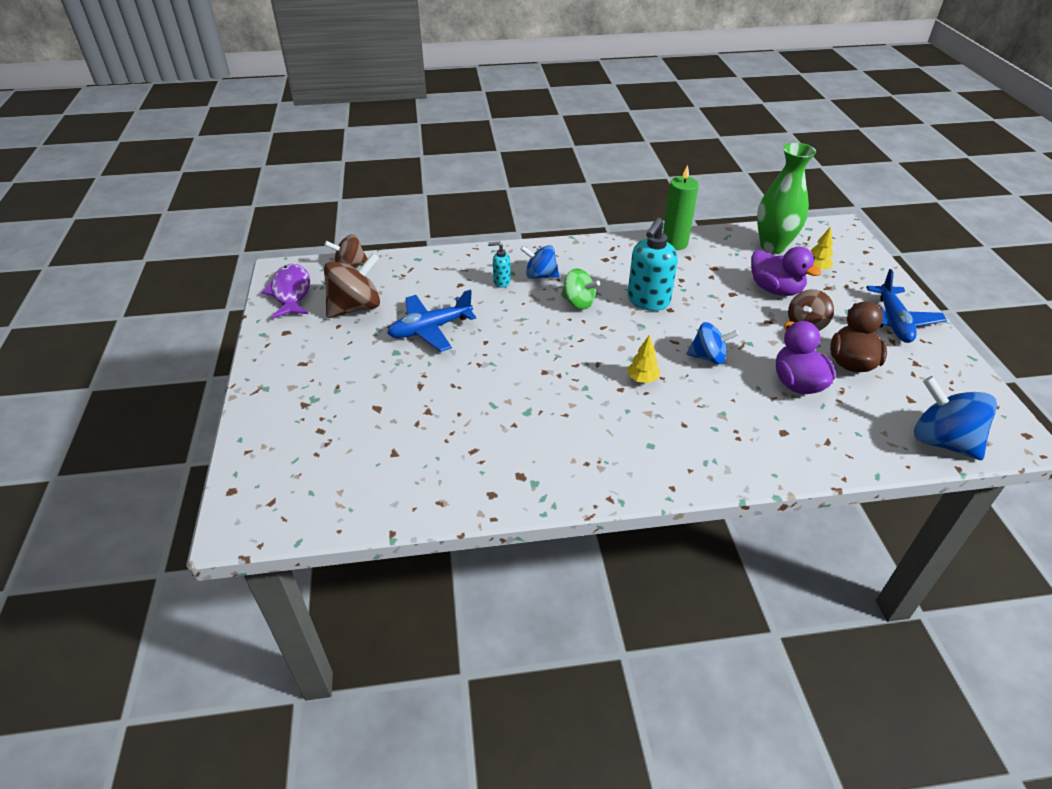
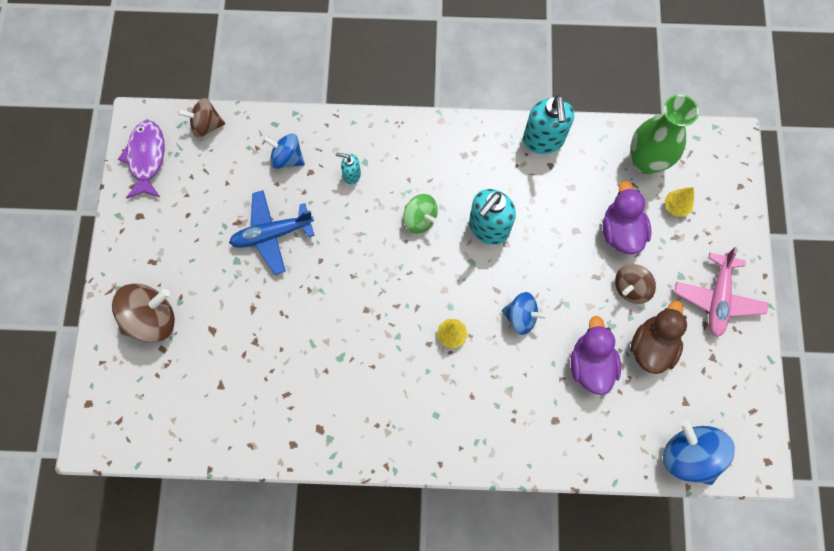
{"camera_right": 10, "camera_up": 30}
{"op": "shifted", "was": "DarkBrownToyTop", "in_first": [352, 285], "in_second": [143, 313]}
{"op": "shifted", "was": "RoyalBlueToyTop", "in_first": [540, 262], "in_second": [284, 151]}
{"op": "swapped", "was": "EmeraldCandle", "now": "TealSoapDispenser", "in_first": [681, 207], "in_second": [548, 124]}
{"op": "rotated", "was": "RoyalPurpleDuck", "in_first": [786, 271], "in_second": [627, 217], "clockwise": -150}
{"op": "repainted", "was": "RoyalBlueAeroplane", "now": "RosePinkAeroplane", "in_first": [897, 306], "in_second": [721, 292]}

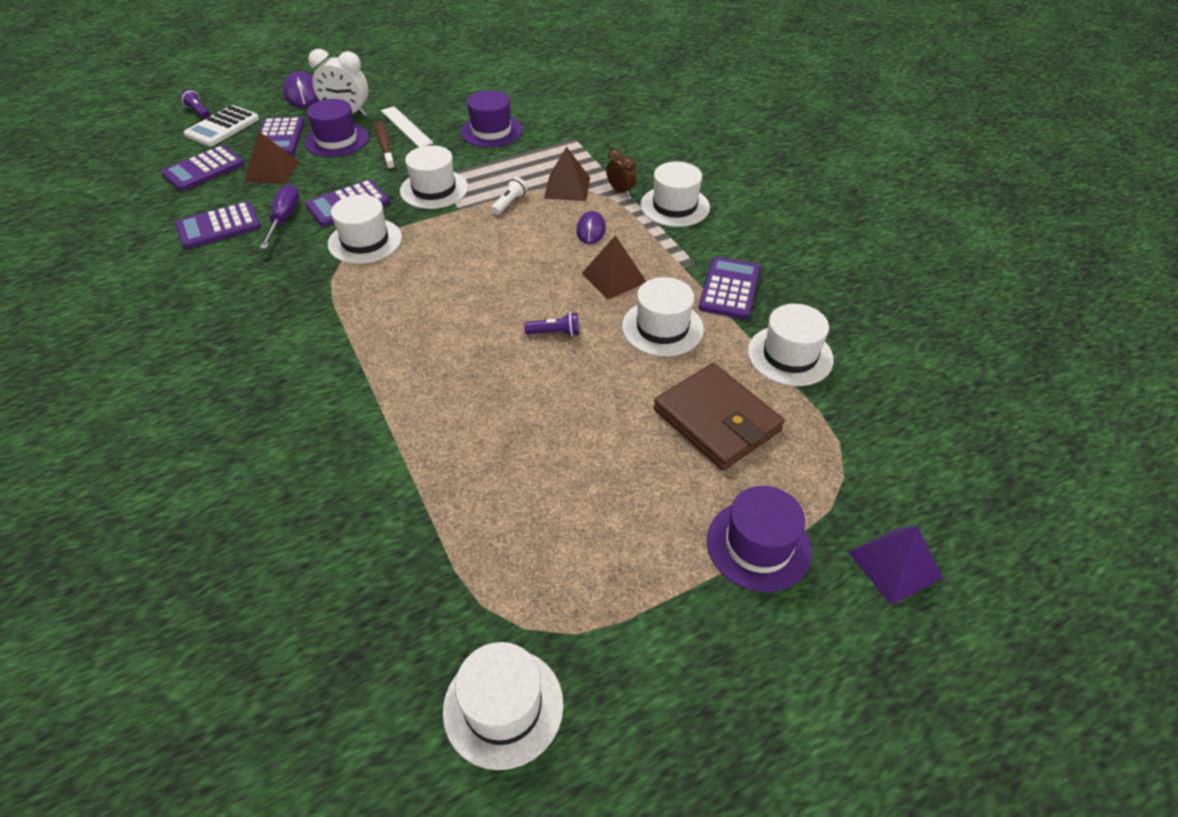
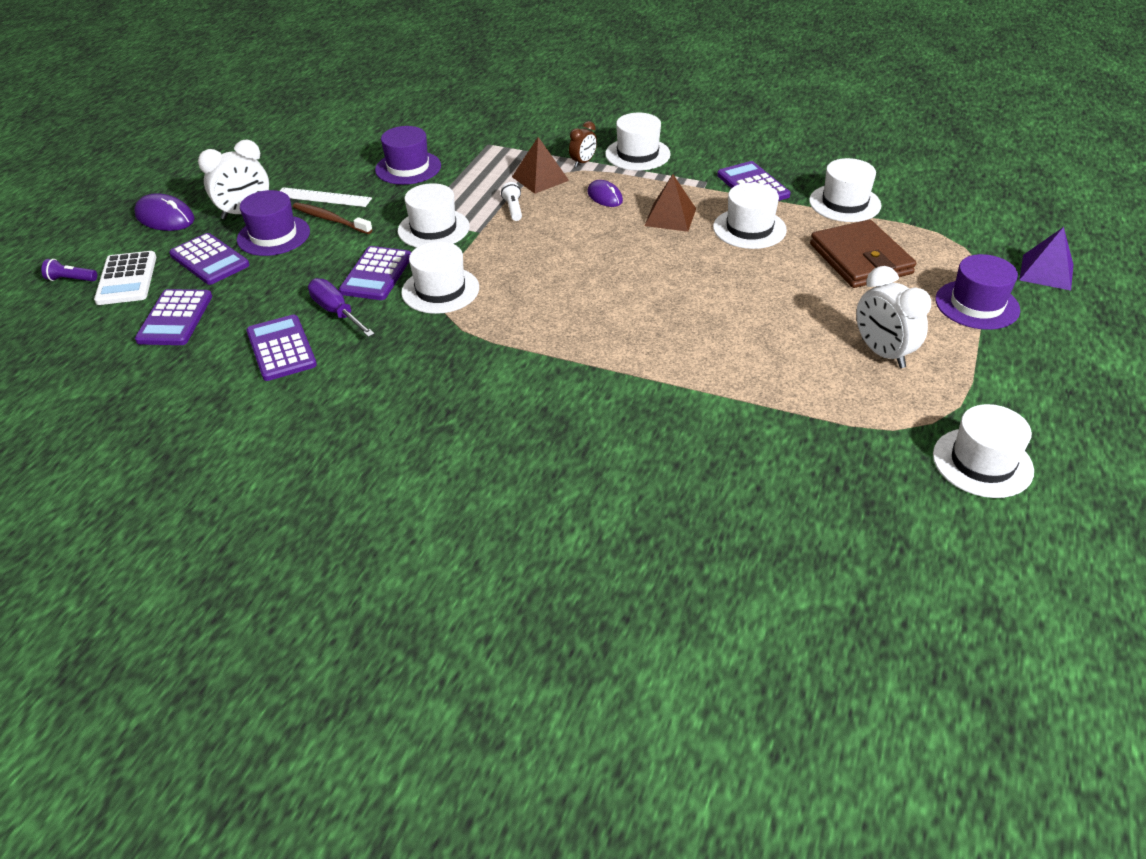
{"camera_right": -40, "camera_up": -5}
{"op": "rotated", "was": "RoyalPurpleAddingMachine", "in_first": [218, 225], "in_second": [281, 348], "clockwise": 135}
{"op": "gone", "was": "DarkBrownSolidPyramid", "in_first": [272, 157]}
{"op": "gone", "was": "RoyalPurplePocketTorch", "in_first": [551, 324]}
{"op": "rotated", "was": "DarkBrownAlarmClock", "in_first": [621, 173], "in_second": [583, 144], "clockwise": 120}
{"op": "rotated", "was": "DarkBrownWallet", "in_first": [719, 416], "in_second": [863, 254], "clockwise": 60}
{"op": "new", "now": "SnowWhiteAlarmClock", "in_second": [893, 317]}

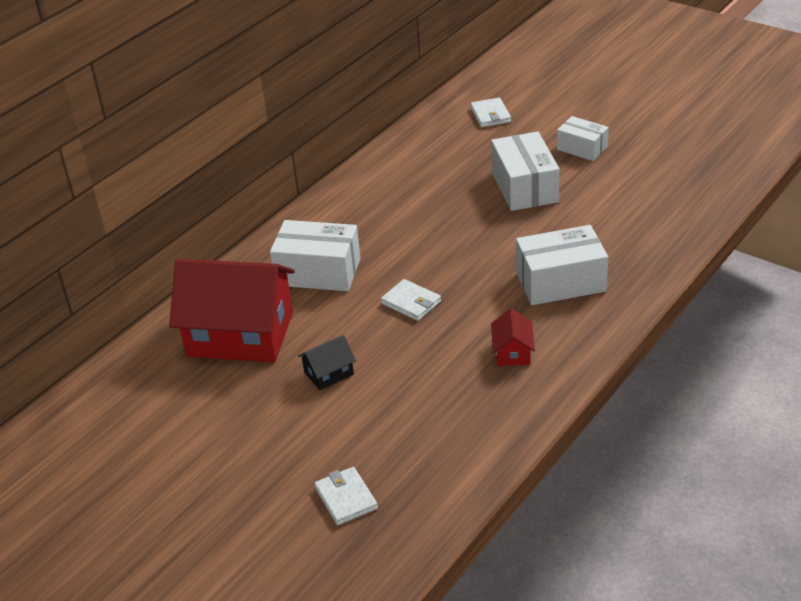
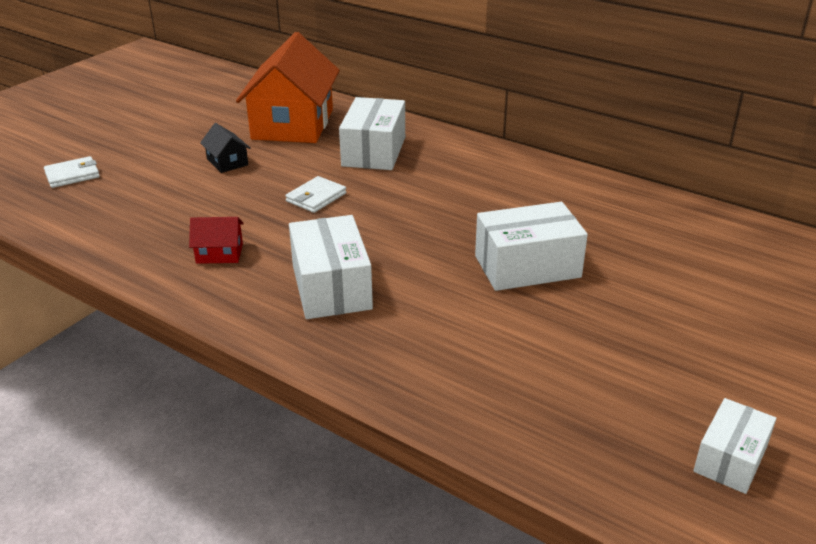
{"camera_right": 85, "camera_up": -5}
{"op": "repainted", "was": "CrimsonHouse", "now": "BrightOrangeHouse", "in_first": [232, 311], "in_second": [288, 87]}
{"op": "gone", "was": "SnowWhiteWallet", "in_first": [491, 112]}
{"op": "shifted", "was": "SnowWhitePackage", "in_first": [583, 138], "in_second": [734, 446]}

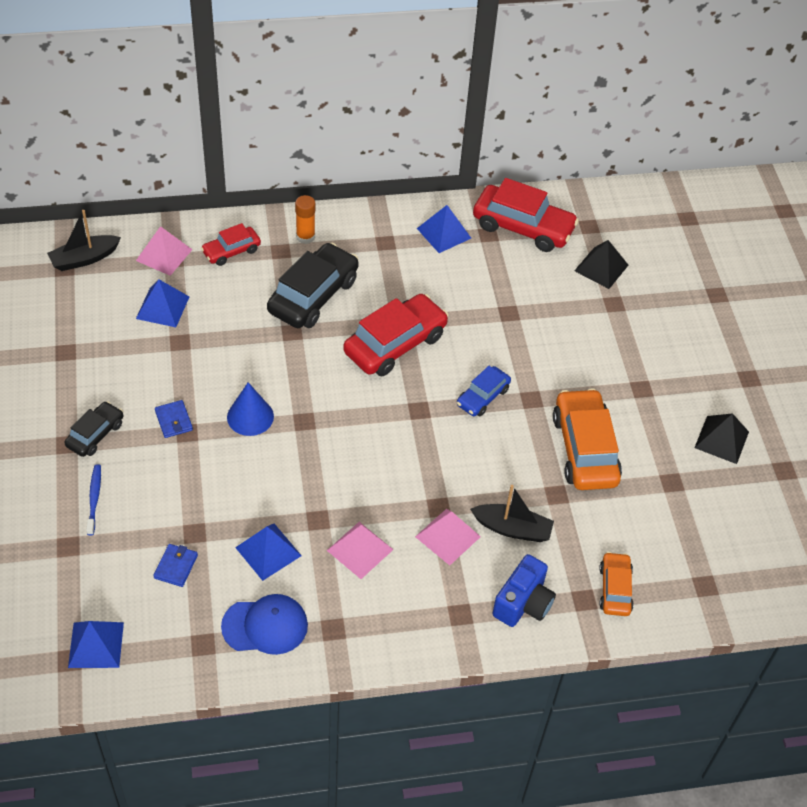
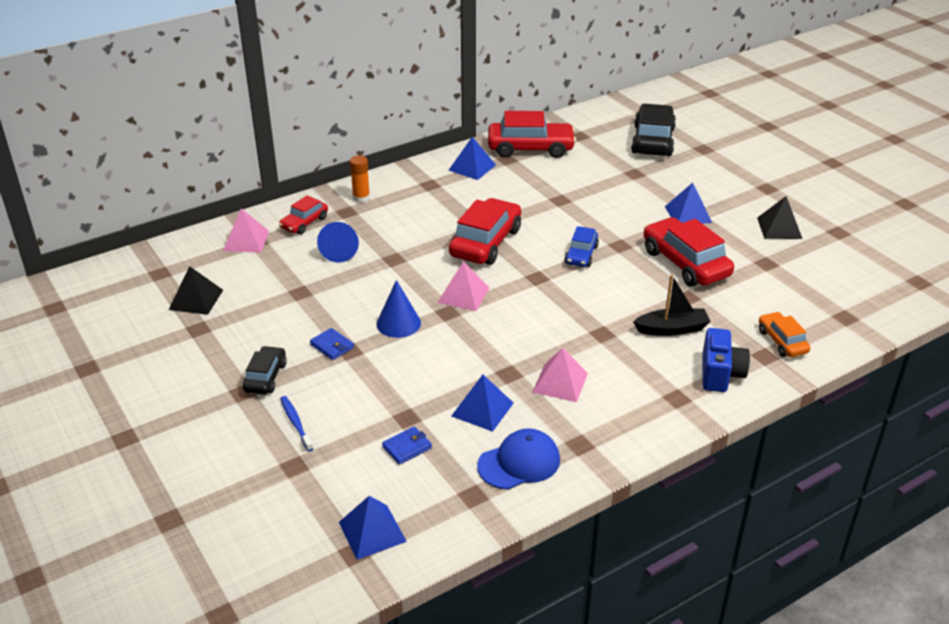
{"camera_right": -20, "camera_up": -15}
{"op": "gone", "was": "BlackSailboat", "in_first": [84, 240]}
{"op": "shifted", "was": "RoyalBlueSolidPyramid", "in_first": [162, 303], "in_second": [688, 203]}
{"op": "rotated", "was": "RoyalBlueWallet", "in_first": [175, 565], "in_second": [407, 445], "clockwise": 60}
{"op": "shifted", "was": "BlackToyCar", "in_first": [312, 285], "in_second": [653, 130]}
{"op": "shifted", "was": "RosePinkSolidPyramid", "in_first": [448, 537], "in_second": [463, 286]}
{"op": "repainted", "was": "BrightOrangeToyCar", "now": "CrimsonToyCar", "in_first": [587, 439], "in_second": [689, 252]}
{"op": "shifted", "was": "BlackSolidPyramid", "in_first": [601, 264], "in_second": [196, 290]}
{"op": "new", "now": "RoyalBlueSolidCone", "in_second": [338, 242]}

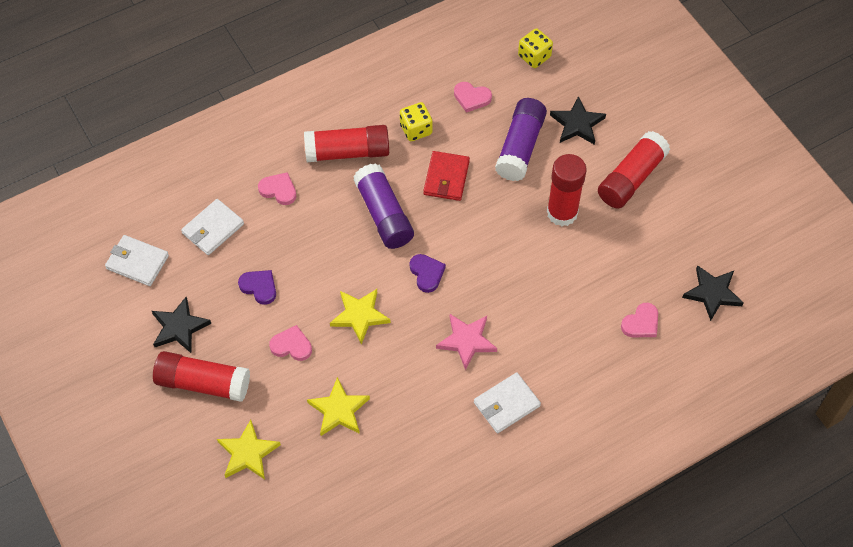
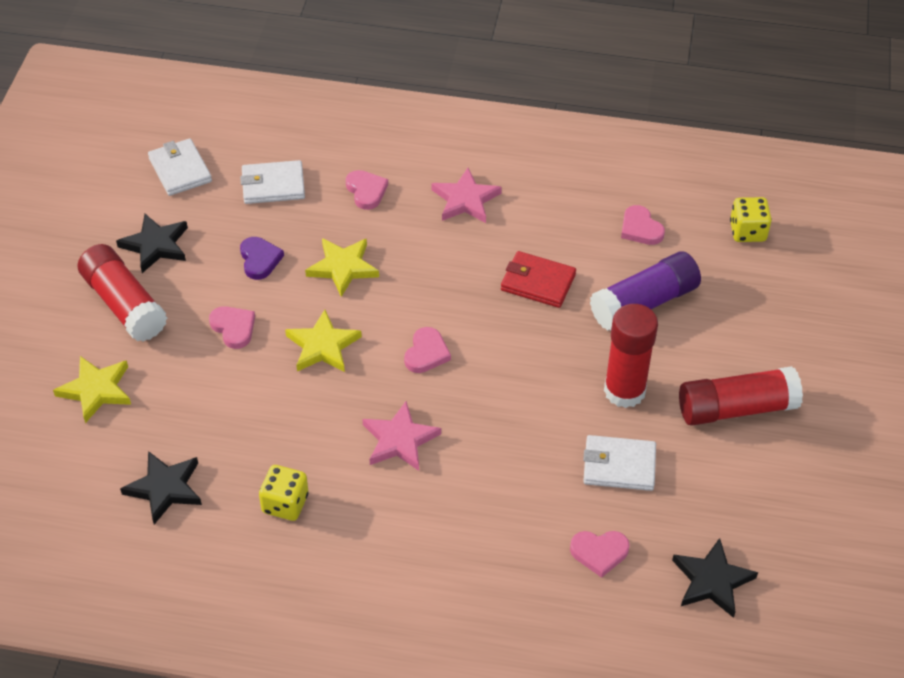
{"camera_right": 40, "camera_up": -10}
{"op": "swapped", "was": "CrimsonGlueStick", "now": "RosePinkStarShape", "in_first": [346, 143], "in_second": [466, 195]}
{"op": "shifted", "was": "YellowStarShape", "in_first": [338, 406], "in_second": [342, 267]}
{"op": "gone", "was": "RoyalPurpleGlueStick", "in_first": [383, 206]}
{"op": "shifted", "was": "YellowGameDie", "in_first": [416, 121], "in_second": [284, 493]}
{"op": "repainted", "was": "RoyalPurpleHeart", "now": "RosePinkHeart", "in_first": [428, 273], "in_second": [427, 350]}
{"op": "rotated", "was": "CrimsonWallet", "in_first": [446, 176], "in_second": [538, 279], "clockwise": 60}
{"op": "shifted", "was": "SnowWhiteWallet", "in_first": [507, 402], "in_second": [619, 463]}
{"op": "shifted", "was": "BlackStarShape", "in_first": [578, 120], "in_second": [161, 487]}

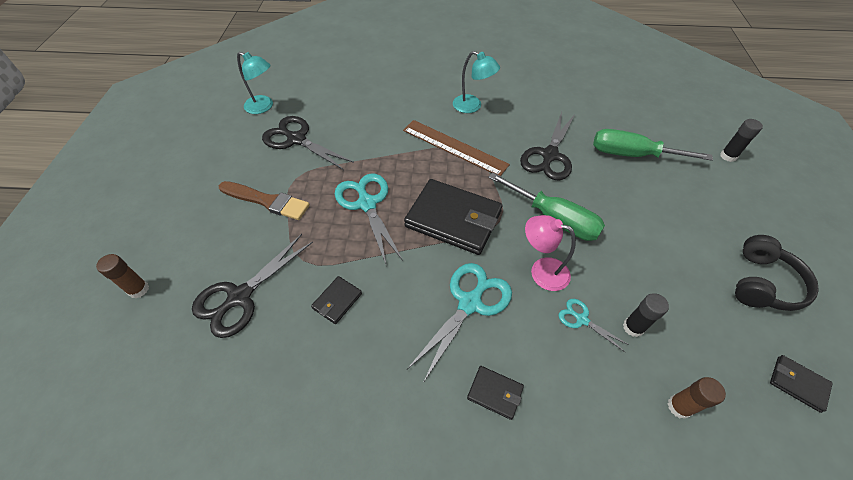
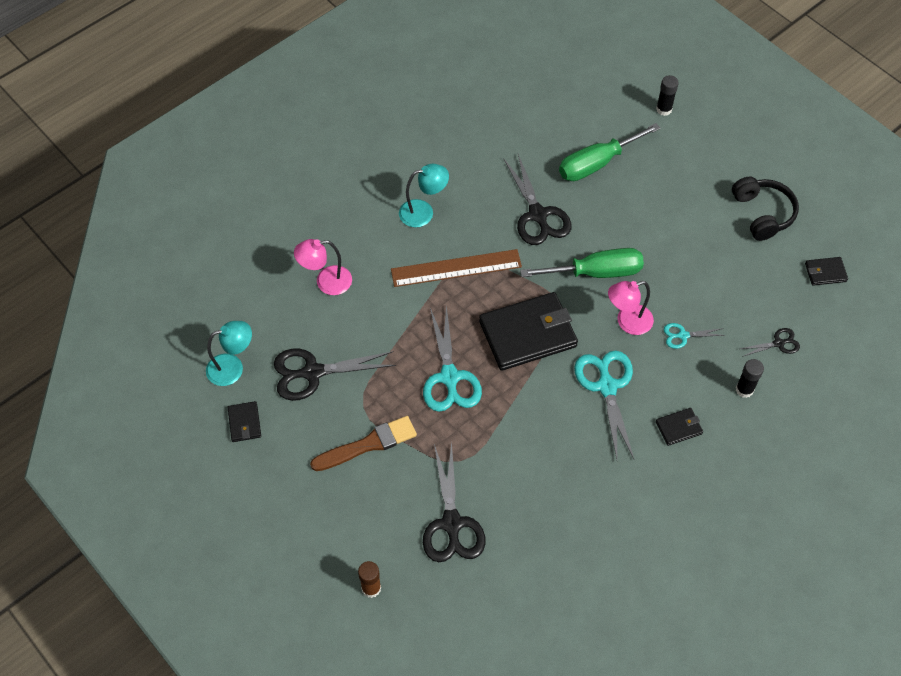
{"camera_right": -45, "camera_up": 5}
{"op": "shifted", "was": "BlackWallet", "in_first": [336, 300], "in_second": [244, 421]}
{"op": "rotated", "was": "TealScissors", "in_first": [369, 219], "in_second": [452, 358], "clockwise": -120}
{"op": "shifted", "was": "BlackGlueStick", "in_first": [646, 315], "in_second": [750, 378]}
{"op": "swapped", "was": "DarkBrownGlueStick", "now": "BlackScissors", "in_first": [697, 398], "in_second": [770, 342]}
{"op": "new", "now": "RosePinkLamp", "in_second": [323, 267]}

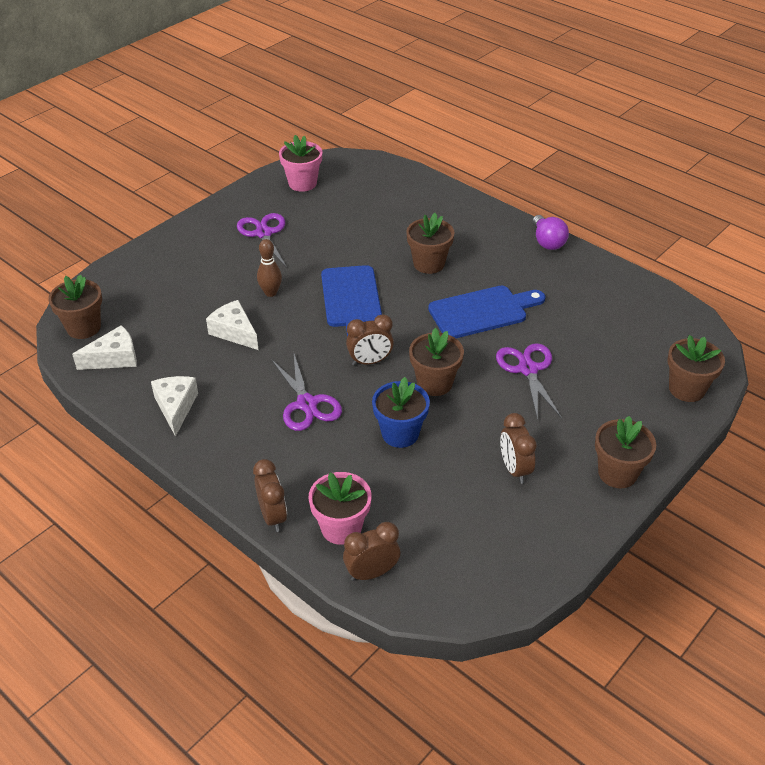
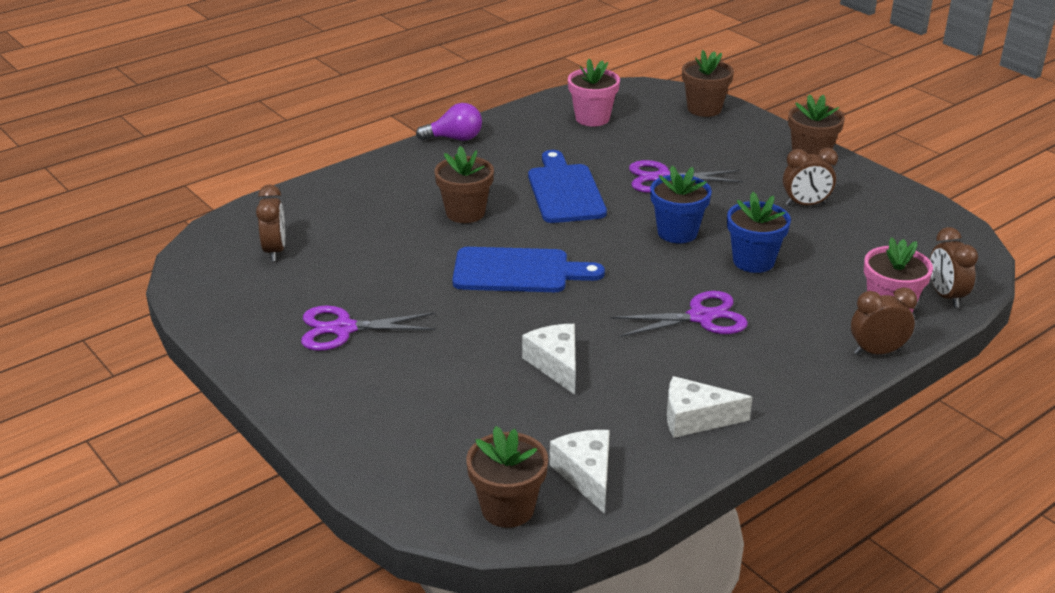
{"camera_right": -80, "camera_up": -10}
{"op": "rotated", "was": "SnowWhiteCheeseWedge", "in_first": [232, 325], "in_second": [549, 359], "clockwise": 105}
{"op": "gone", "was": "DarkBrownSkittle", "in_first": [269, 268]}
{"op": "shifted", "was": "RosePinkPottedPlant", "in_first": [300, 163], "in_second": [594, 92]}
{"op": "shifted", "was": "DarkBrownAlarmClock", "in_first": [370, 340], "in_second": [270, 223]}
{"op": "repainted", "was": "DarkBrownPottedPlant", "now": "RoyalBluePottedPlant", "in_first": [436, 362], "in_second": [681, 204]}

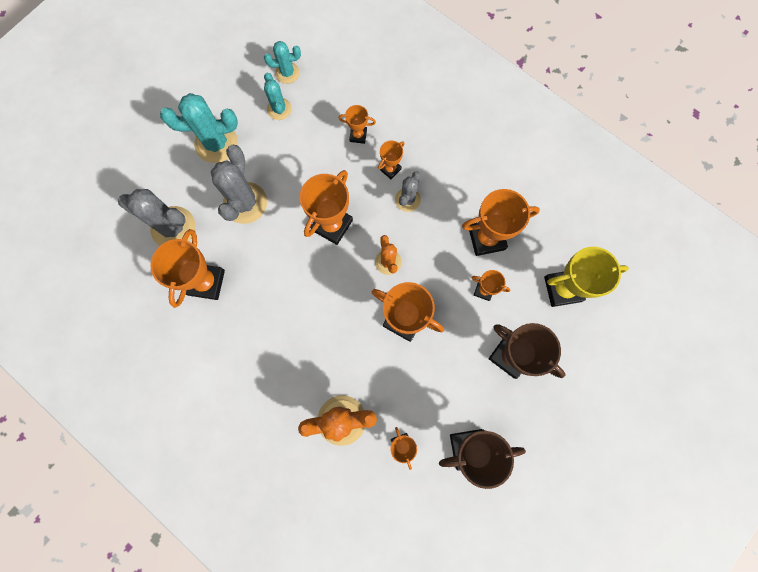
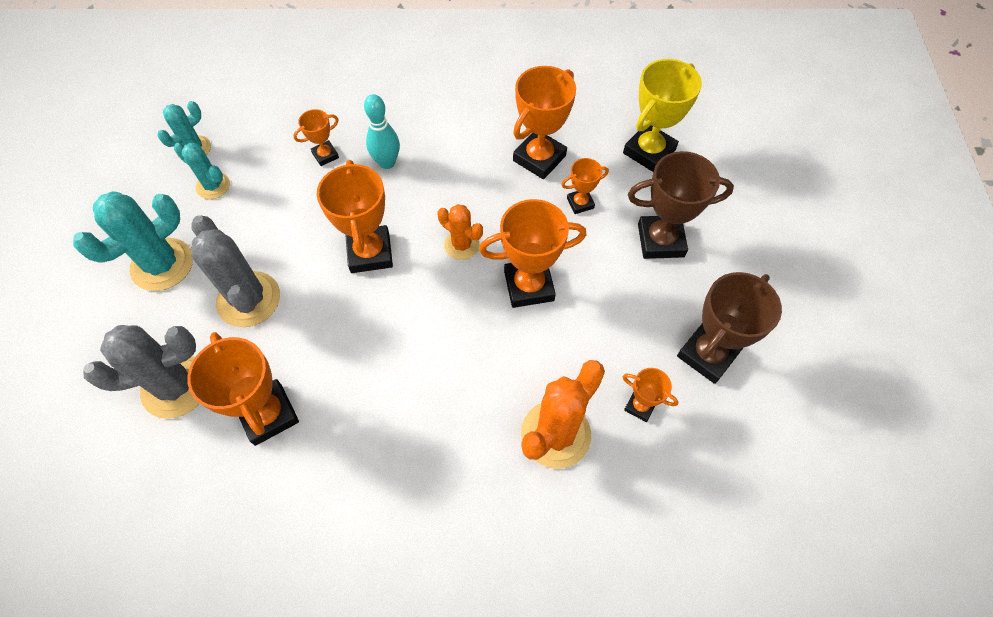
{"camera_right": -40, "camera_up": -15}
{"op": "swapped", "was": "BrightOrangeTrophy", "now": "TealSkittle", "in_first": [391, 160], "in_second": [382, 131]}
{"op": "gone", "was": "AshGreySaguaroCactus", "in_first": [408, 191]}

